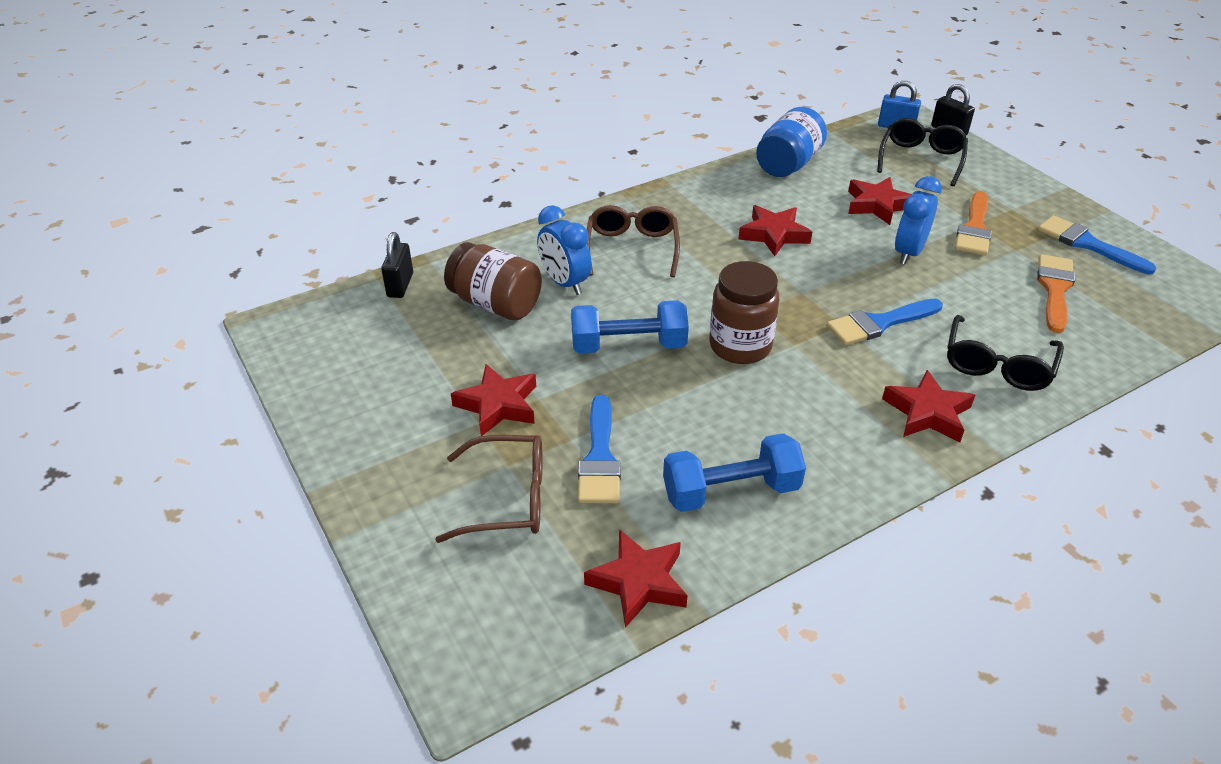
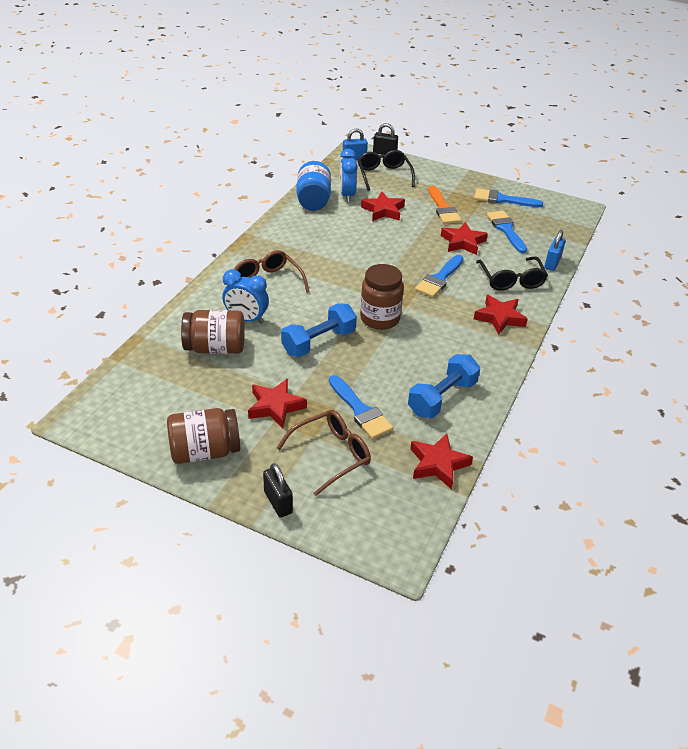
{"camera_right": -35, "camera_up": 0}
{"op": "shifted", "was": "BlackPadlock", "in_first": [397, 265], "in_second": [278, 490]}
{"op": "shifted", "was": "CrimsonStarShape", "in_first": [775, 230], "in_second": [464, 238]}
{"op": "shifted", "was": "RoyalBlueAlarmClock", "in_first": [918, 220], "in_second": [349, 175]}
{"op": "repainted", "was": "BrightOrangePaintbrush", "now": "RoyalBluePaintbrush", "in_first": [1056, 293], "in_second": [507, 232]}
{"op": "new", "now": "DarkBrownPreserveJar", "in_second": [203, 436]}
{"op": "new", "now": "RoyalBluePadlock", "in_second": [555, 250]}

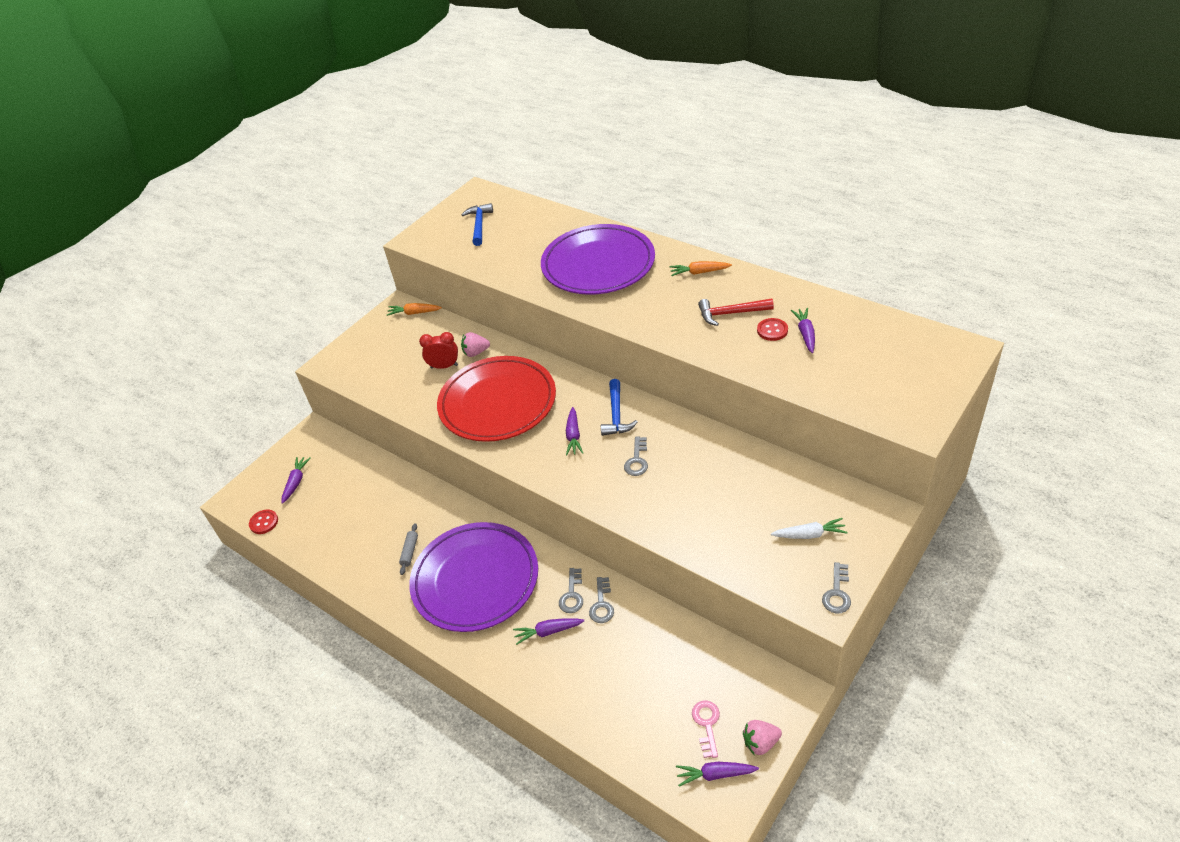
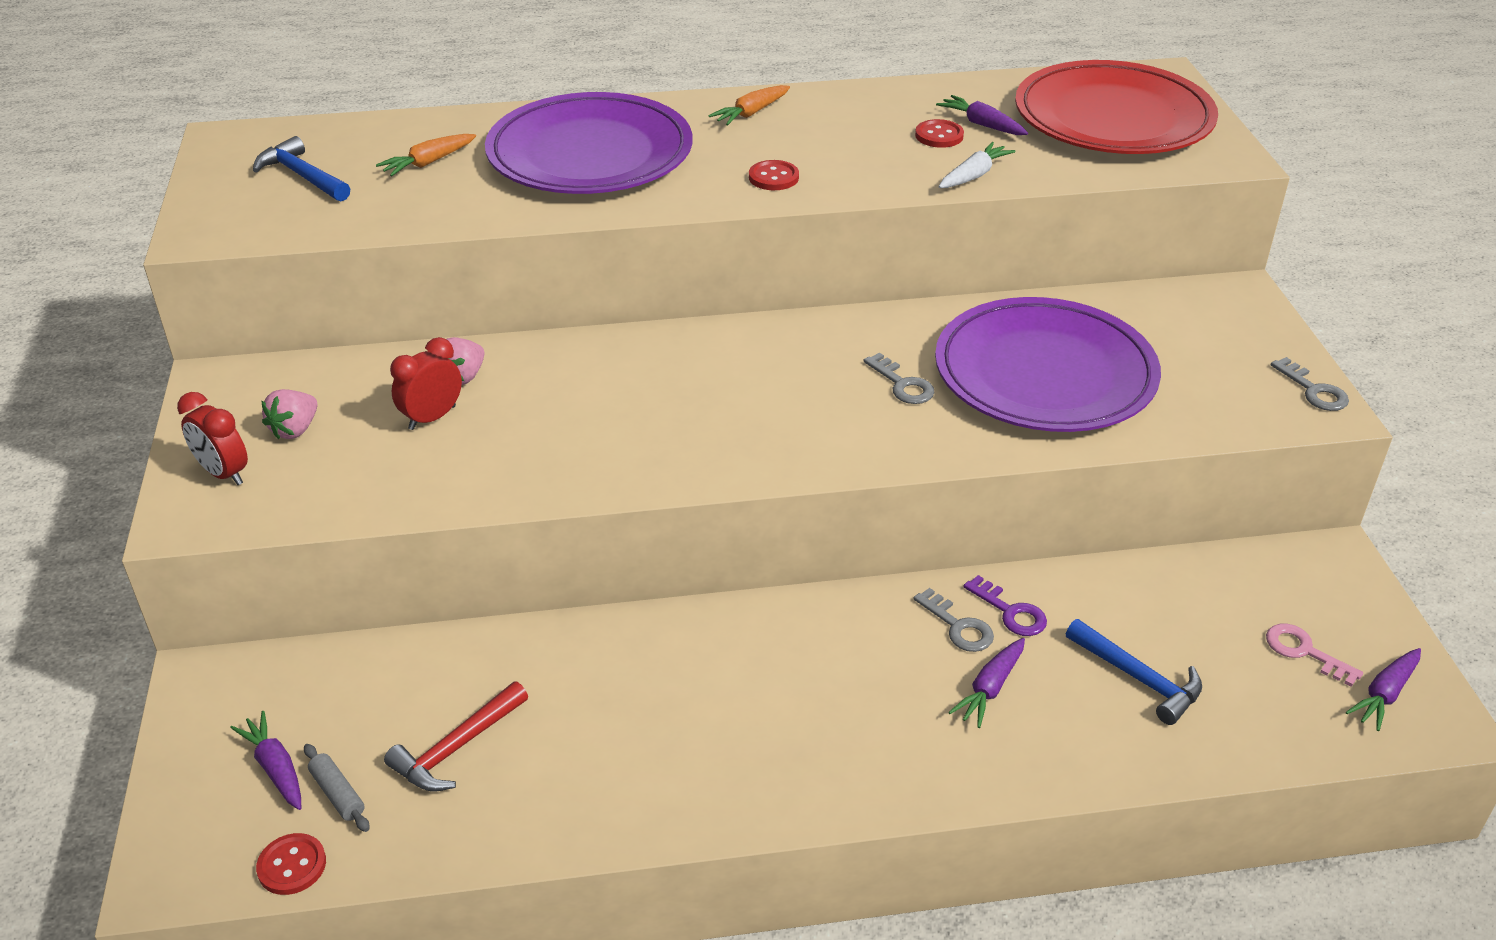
{"camera_right": -50, "camera_up": -5}
{"op": "shifted", "was": "BrightOrangeCarrot", "in_first": [414, 309], "in_second": [426, 155]}
{"op": "shifted", "was": "AshGreyRollingPin", "in_first": [408, 549], "in_second": [336, 788]}
{"op": "shifted", "was": "RoyalPurpleDinnerPlate", "in_first": [473, 577], "in_second": [1048, 364]}
{"op": "shifted", "was": "CrimsonDinnerPlate", "in_first": [496, 399], "in_second": [1116, 107]}
{"op": "gone", "was": "RoyalPurpleCarrot", "in_first": [574, 431]}
{"op": "repainted", "was": "AshGreyKey", "now": "RoyalPurpleKey", "in_first": [601, 600], "in_second": [1005, 605]}
{"op": "shifted", "was": "RoyalBlueCarpenter'sHammer", "in_first": [619, 407], "in_second": [1134, 672]}
{"op": "shifted", "was": "CrimsonCarpenter'sHammer", "in_first": [736, 312], "in_second": [456, 736]}
{"op": "shifted", "was": "RosePinkToyStrawberry", "in_first": [762, 737], "in_second": [290, 414]}
{"op": "shifted", "was": "SnowWhiteCarrot", "in_first": [809, 528], "in_second": [977, 165]}
{"op": "new", "now": "CrimsonAlarmClock", "in_second": [212, 438]}
{"op": "new", "now": "CrimsonSewingButton", "in_second": [774, 175]}

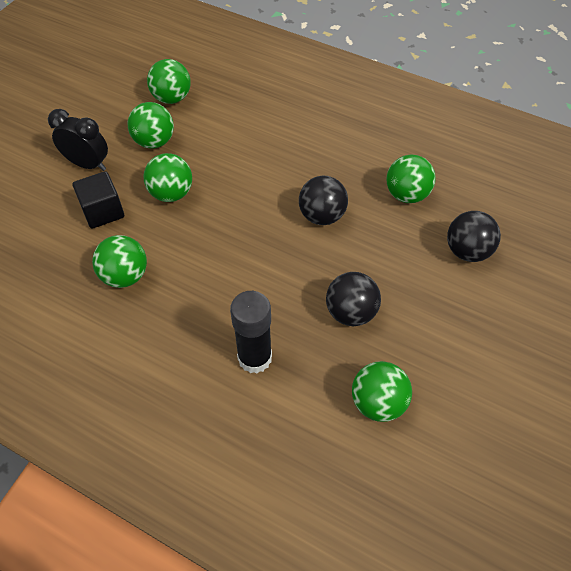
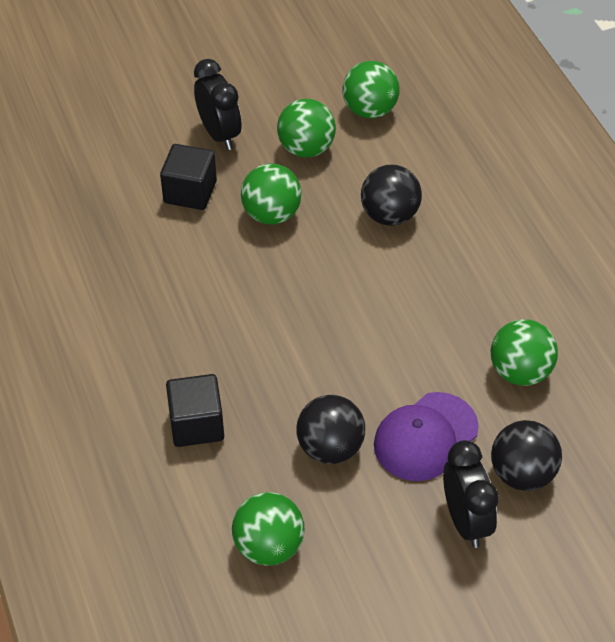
{"camera_right": 40, "camera_up": -5}
{"op": "gone", "was": "EmeraldBall", "in_first": [119, 261]}
{"op": "swapped", "was": "BlackGlueStick", "now": "BlackSolidCube", "in_first": [251, 332], "in_second": [195, 410]}
{"op": "shifted", "was": "BlackBall", "in_first": [323, 200], "in_second": [391, 195]}
{"op": "new", "now": "RoyalPurpleBaseballCap", "in_second": [426, 436]}
{"op": "new", "now": "BlackAlarmClock", "in_second": [471, 494]}

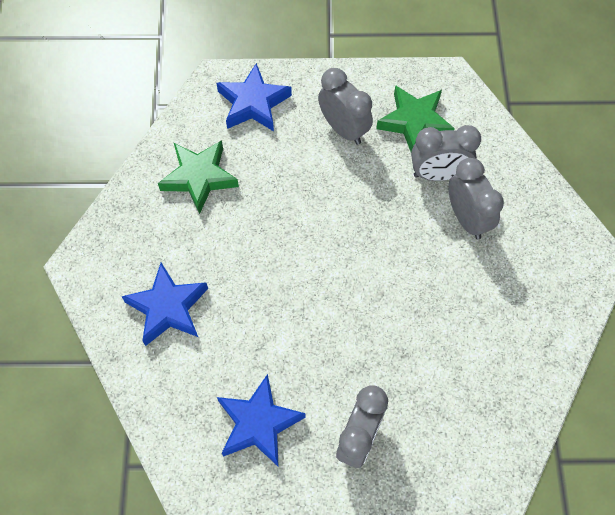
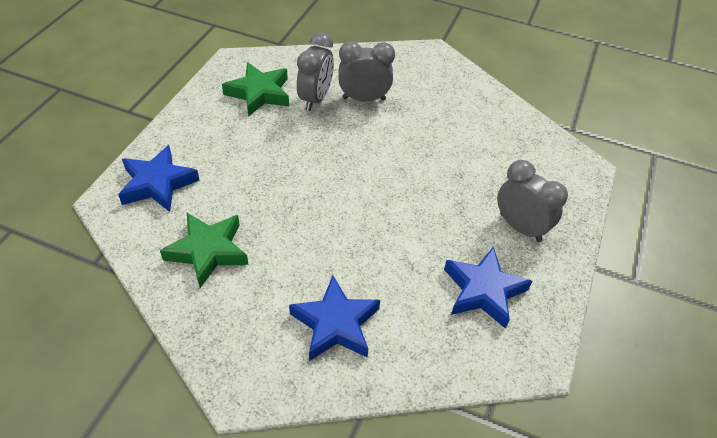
{"camera_right": -70, "camera_up": -15}
{"op": "gone", "was": "AshGreyAlarmClock", "in_first": [345, 106]}

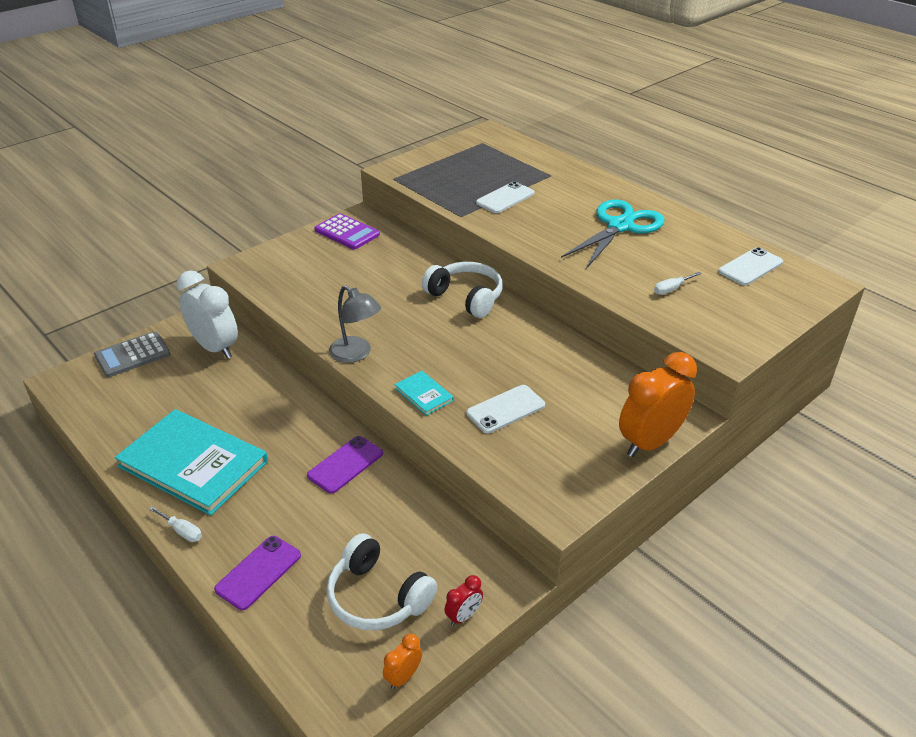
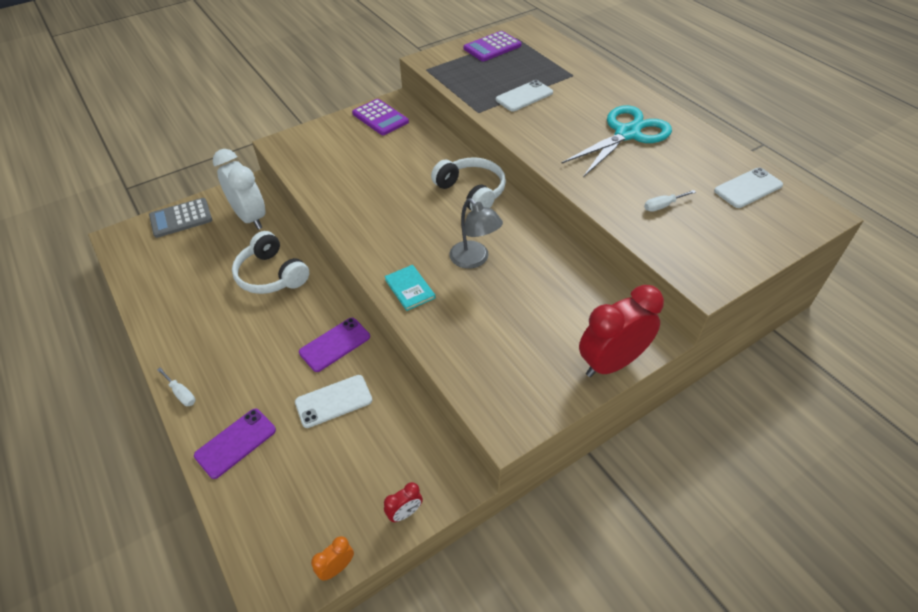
{"camera_right": 10, "camera_up": 10}
{"op": "gone", "was": "TealBook", "in_first": [191, 462]}
{"op": "shifted", "was": "SnowWhiteHeadphones", "in_first": [381, 581], "in_second": [270, 262]}
{"op": "shifted", "was": "AshGreyLamp", "in_first": [355, 324], "in_second": [476, 233]}
{"op": "shifted", "was": "SnowWhiteMobilePhone", "in_first": [505, 409], "in_second": [333, 401]}
{"op": "repainted", "was": "BrightOrangeAlarmClock", "now": "CrimsonAlarmClock", "in_first": [658, 404], "in_second": [621, 331]}
{"op": "new", "now": "RoyalPurpleAddingMachine", "in_second": [493, 46]}

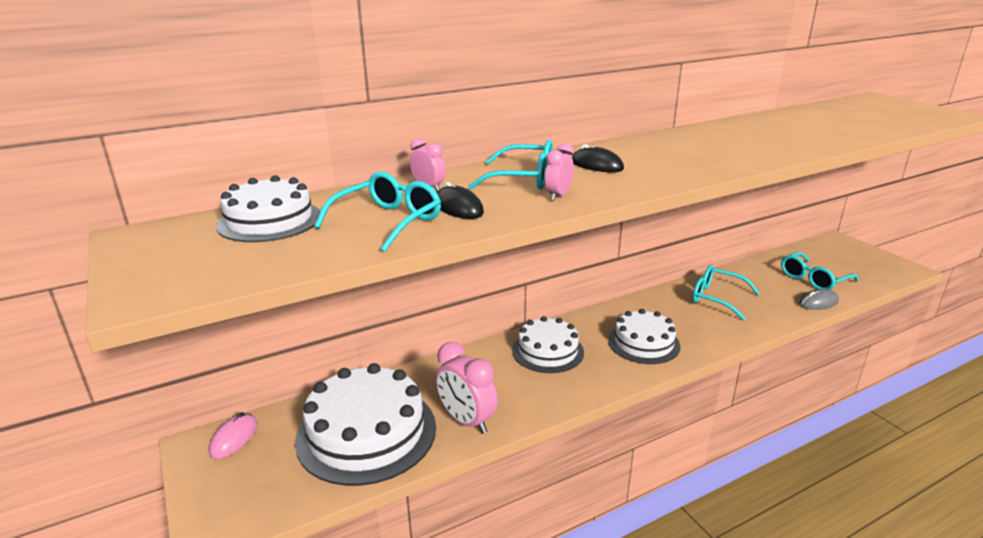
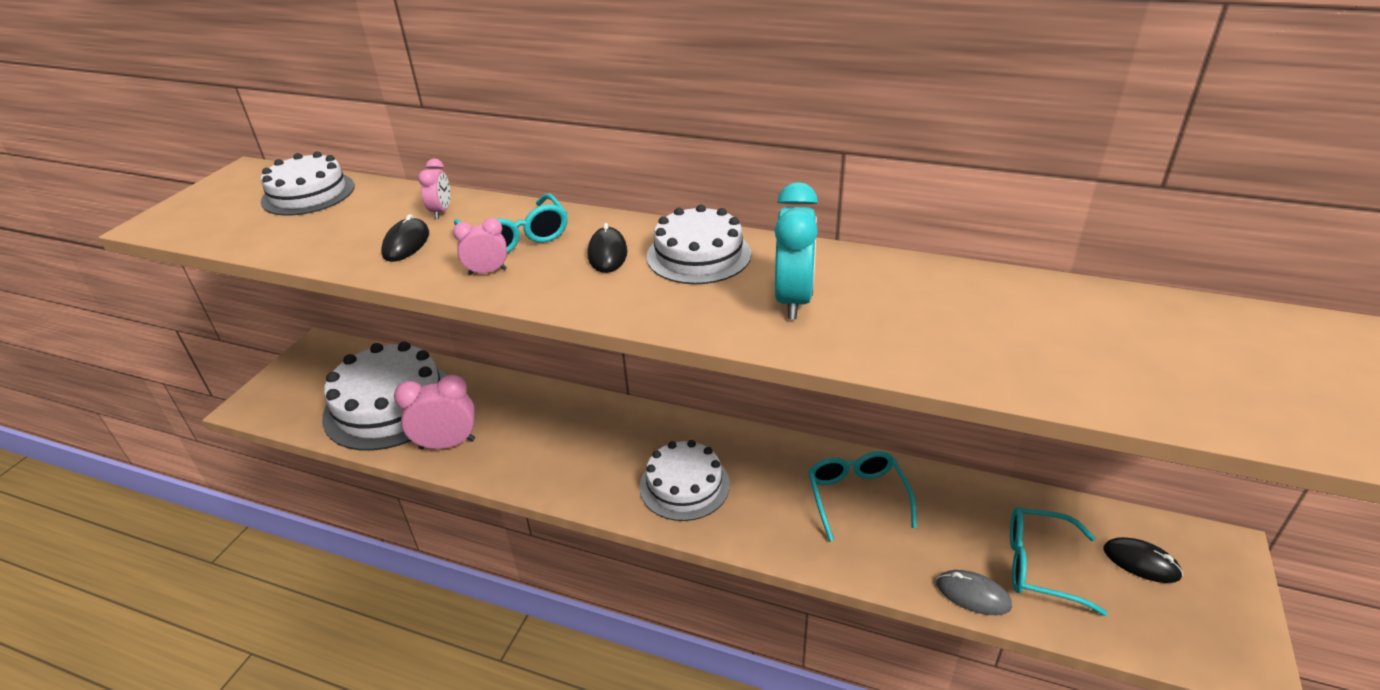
{"camera_right": 50, "camera_up": 10}
{"op": "gone", "was": "RosePinkMouse", "in_first": [233, 435]}
{"op": "gone", "was": "TealGlasses", "in_first": [377, 212]}
{"op": "rotated", "was": "RosePinkAlarmClock", "in_first": [467, 388], "in_second": [434, 412], "clockwise": 75}
{"op": "shifted", "was": "SnowWhiteGateau", "in_first": [548, 344], "in_second": [699, 244]}
{"op": "new", "now": "TealAlarmClock", "in_second": [796, 250]}
{"op": "new", "now": "BlackMouse", "in_second": [1143, 560]}

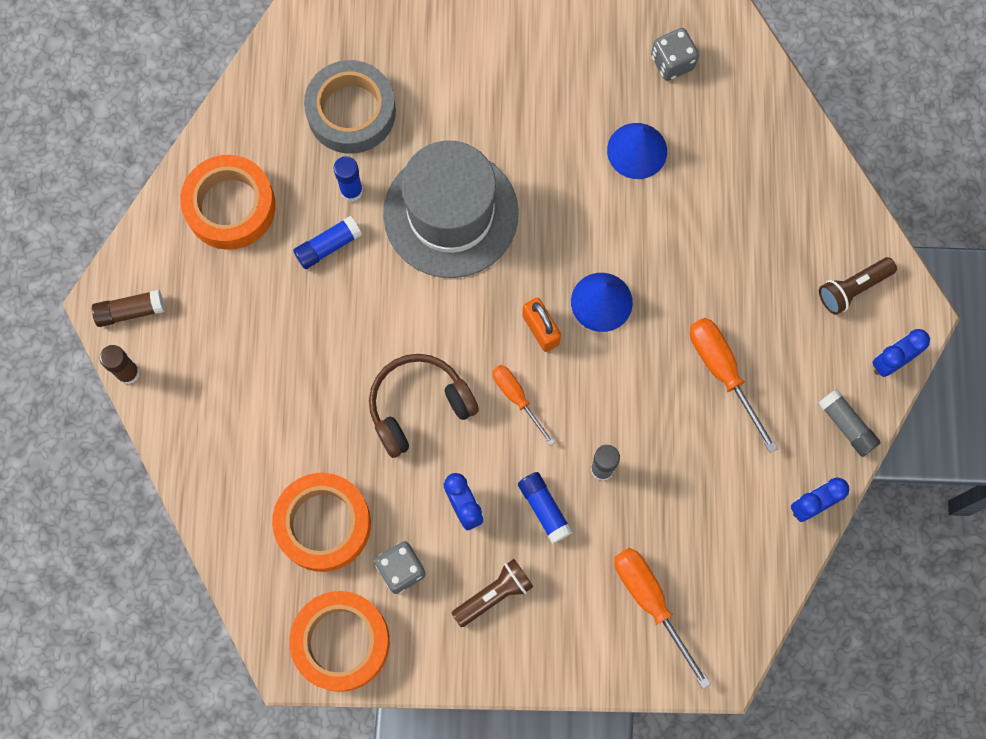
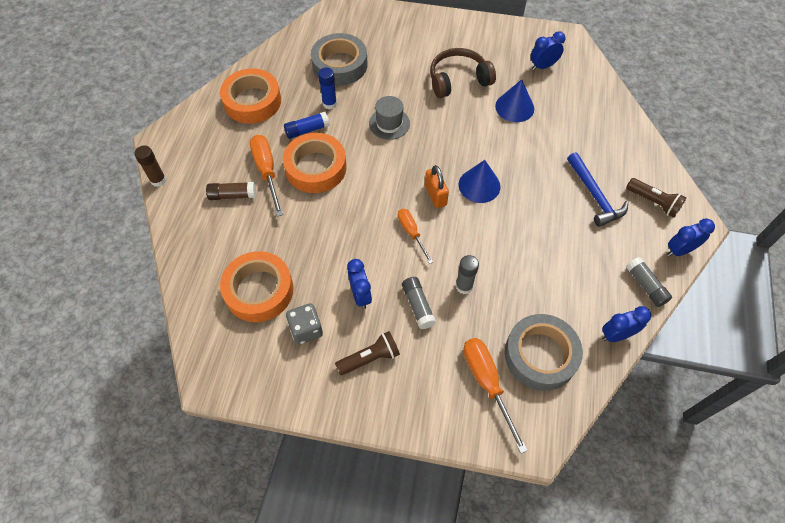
{"camera_right": 10, "camera_up": -15}
{"op": "shifted", "was": "DarkBrownGlueStick", "in_first": [128, 308], "in_second": [231, 191]}
{"op": "shifted", "was": "BrightOrangeStickyTape", "in_first": [339, 641], "in_second": [315, 163]}
{"op": "shifted", "was": "DarkBrownHeadphones", "in_first": [424, 406], "in_second": [463, 73]}
{"op": "scaled", "was": "AshGreyTopHat", "in_first": [451, 209], "in_second": [389, 118], "ratio": 0.47}
{"op": "repainted", "was": "RoyalBlueGlueStick", "now": "AshGreyGlueStick", "in_first": [545, 508], "in_second": [419, 303]}
{"op": "swapped", "was": "AshGreyGameDie", "now": "RoyalBlueAlarmClock", "in_first": [675, 54], "in_second": [548, 50]}
{"op": "shifted", "was": "BrightOrangeScrewdriver", "in_first": [734, 385], "in_second": [266, 176]}
{"op": "rotated", "was": "DarkBrownPocketTorch", "in_first": [858, 286], "in_second": [656, 198], "clockwise": -120}
{"op": "new", "now": "AshGreyStickyTape", "in_second": [544, 352]}
{"op": "new", "now": "RoyalBlueCarpenter'sHammer", "in_second": [597, 189]}

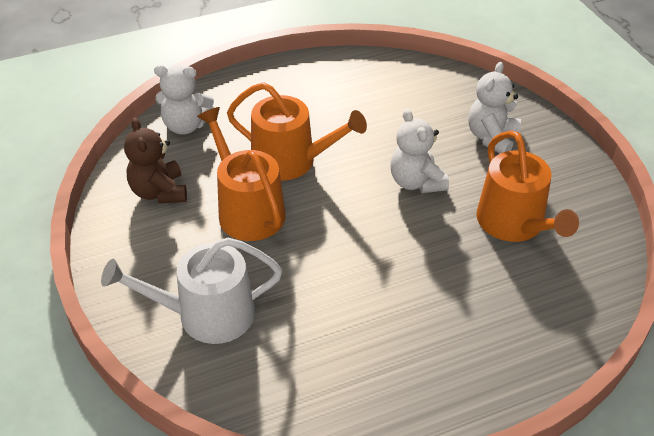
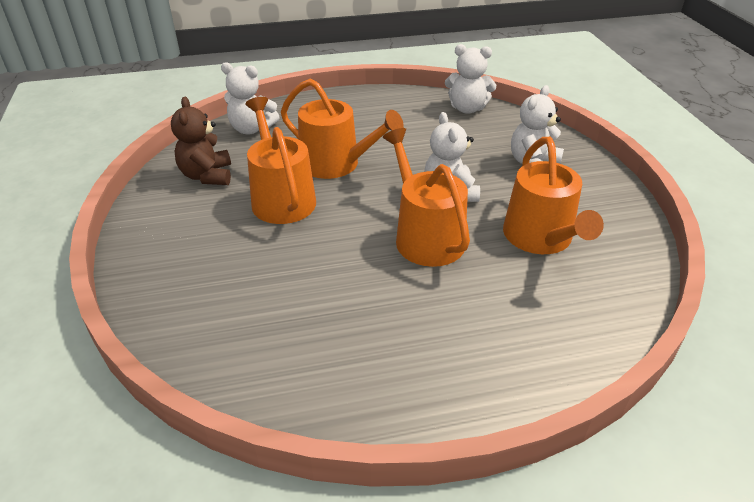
{"camera_right": 10, "camera_up": -5}
{"op": "gone", "was": "SnowWhiteSprinklingCan", "in_first": [191, 291]}
{"op": "new", "now": "BrightOrangeSprinklingCan", "in_second": [426, 197]}
{"op": "new", "now": "SnowWhiteTeddyBear", "in_second": [470, 79]}

